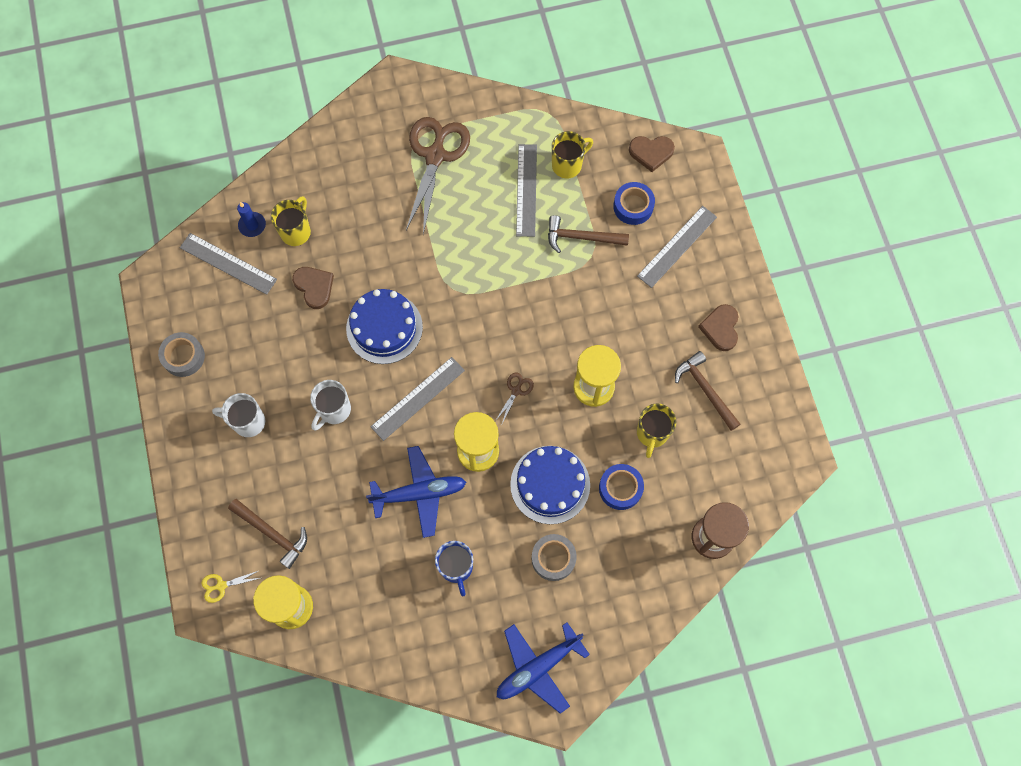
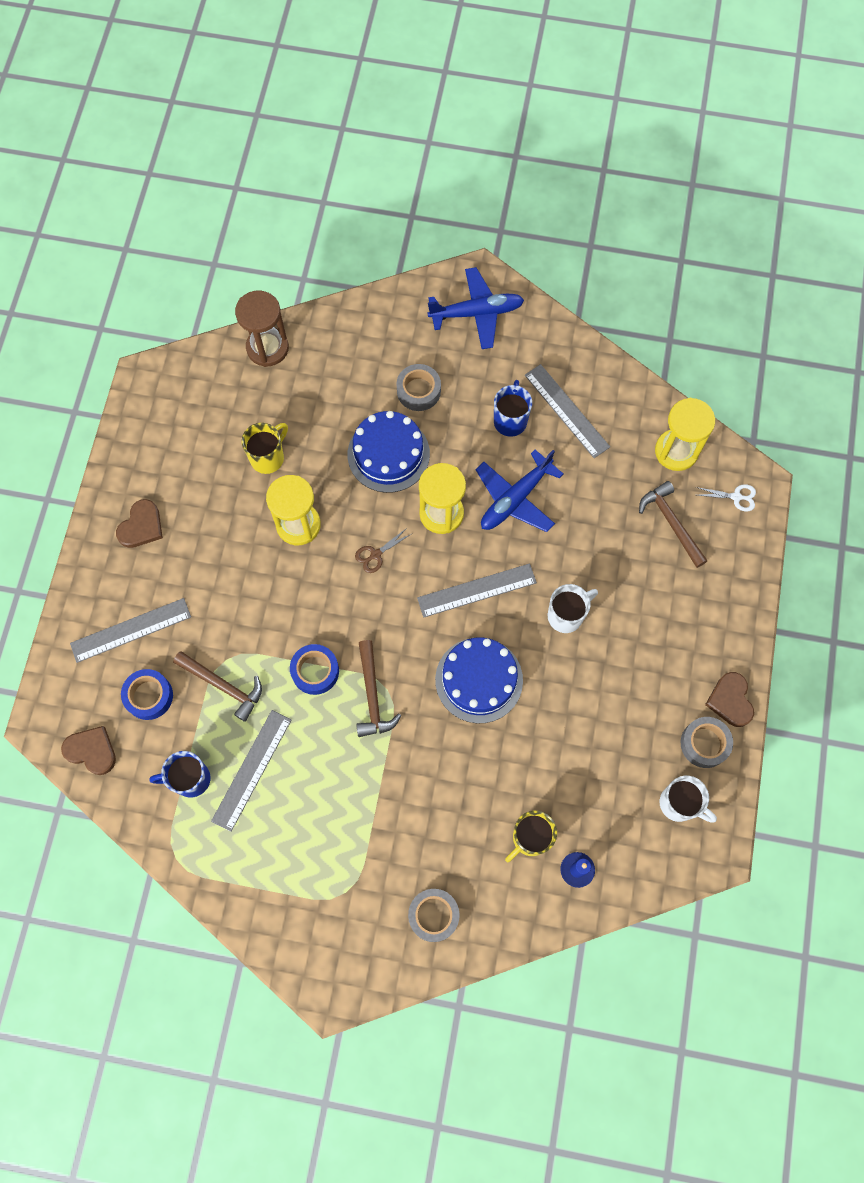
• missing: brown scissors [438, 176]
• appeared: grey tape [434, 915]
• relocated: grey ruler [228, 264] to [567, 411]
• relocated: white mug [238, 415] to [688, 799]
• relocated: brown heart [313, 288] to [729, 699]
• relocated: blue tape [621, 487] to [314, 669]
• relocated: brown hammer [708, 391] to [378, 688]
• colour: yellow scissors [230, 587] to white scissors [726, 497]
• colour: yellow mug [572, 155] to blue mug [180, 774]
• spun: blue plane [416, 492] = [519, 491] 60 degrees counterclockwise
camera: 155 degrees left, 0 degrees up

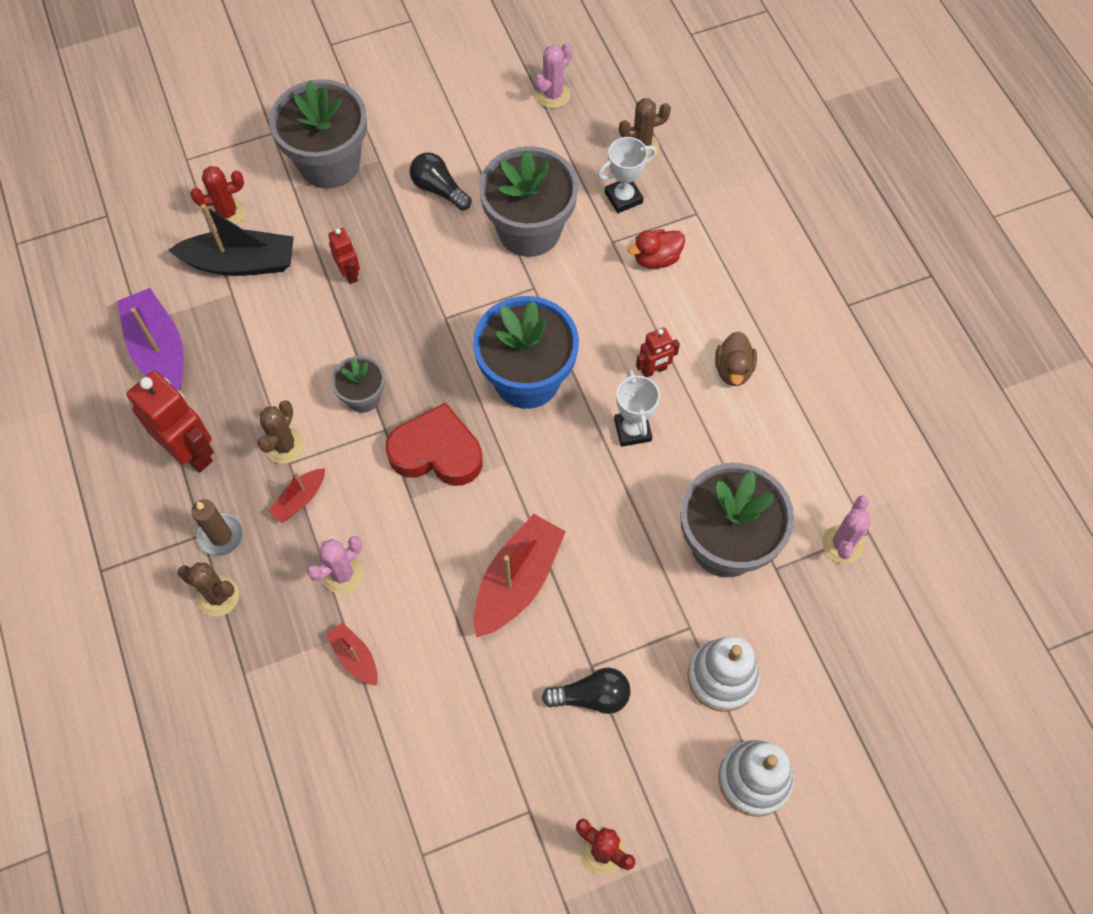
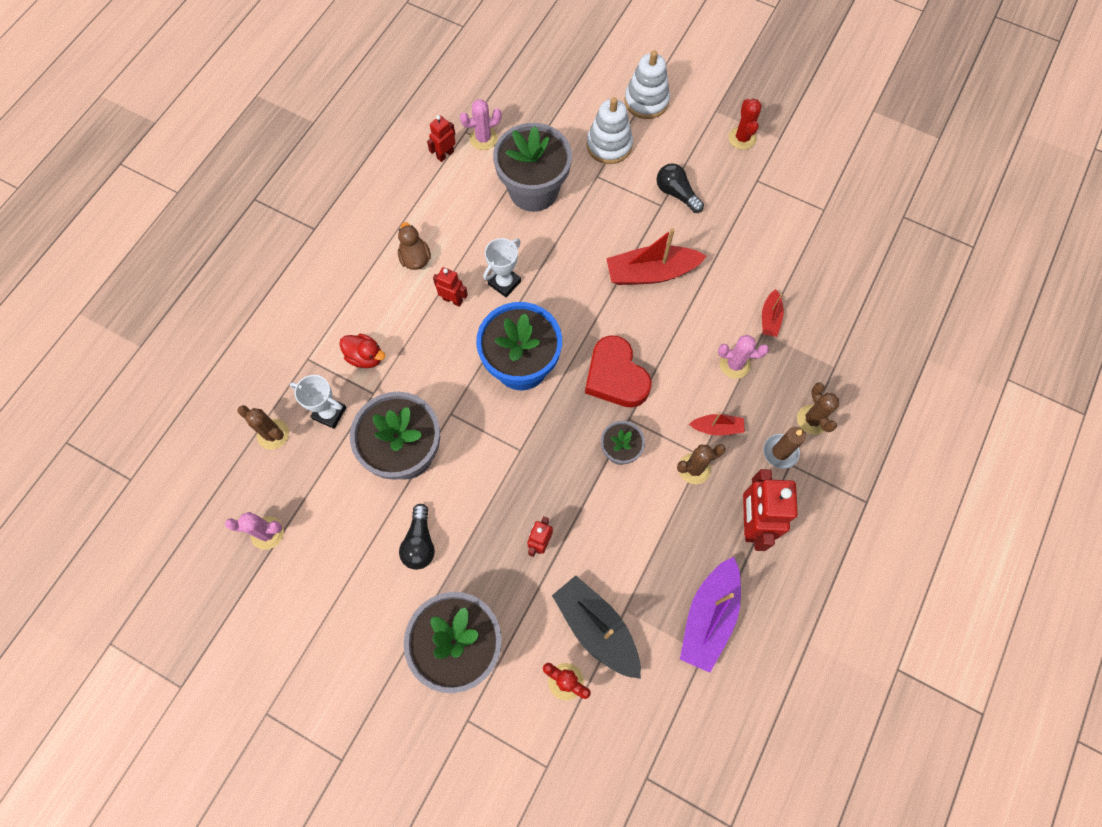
• appeared: red robot [441, 138]
• spun: brown duck [736, 358] = [414, 246] 75 degrees counterclockwise
camera: 130 degrees left, 5 degrees up

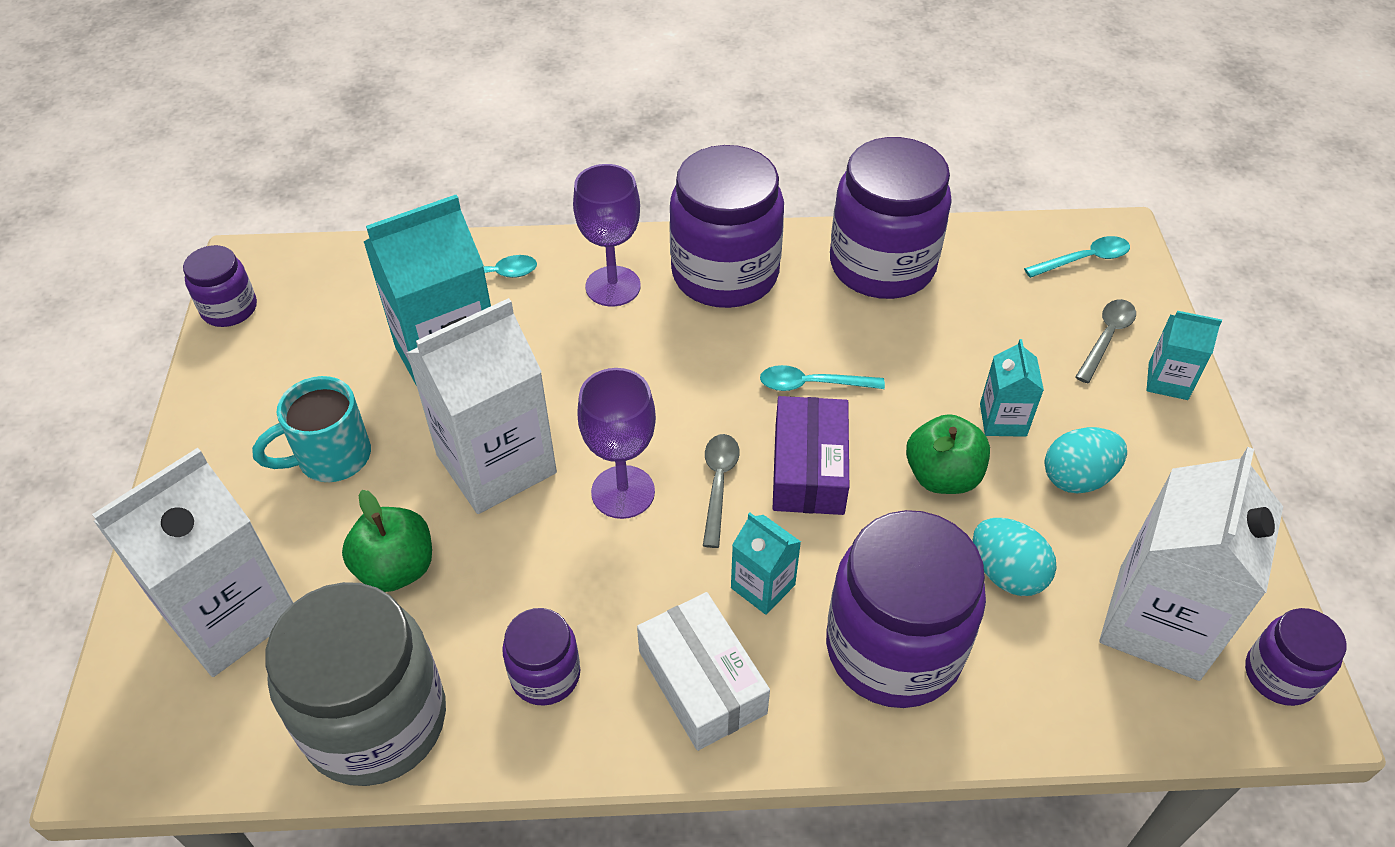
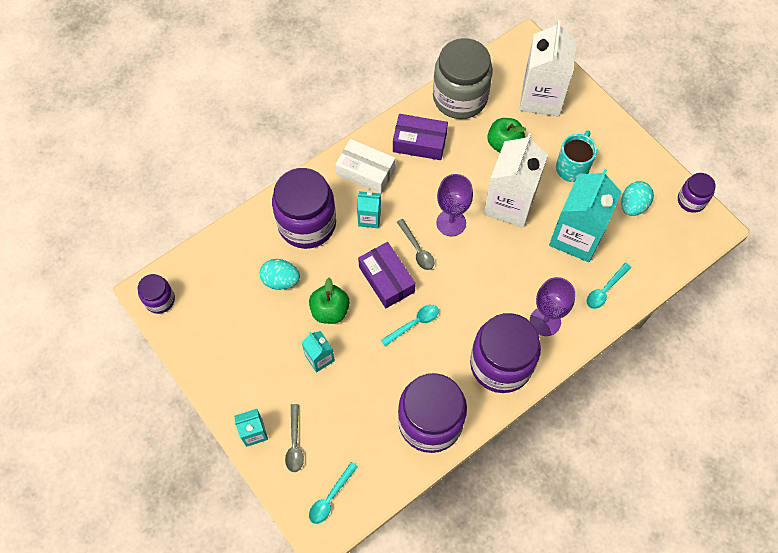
• missing: white carton [1191, 564]
• relocated: turquoise egg [1085, 460] to [637, 198]
• exchanged: purple jar [541, 657] to purple box [420, 137]
camera: 145 degrees right, 15 degrees up

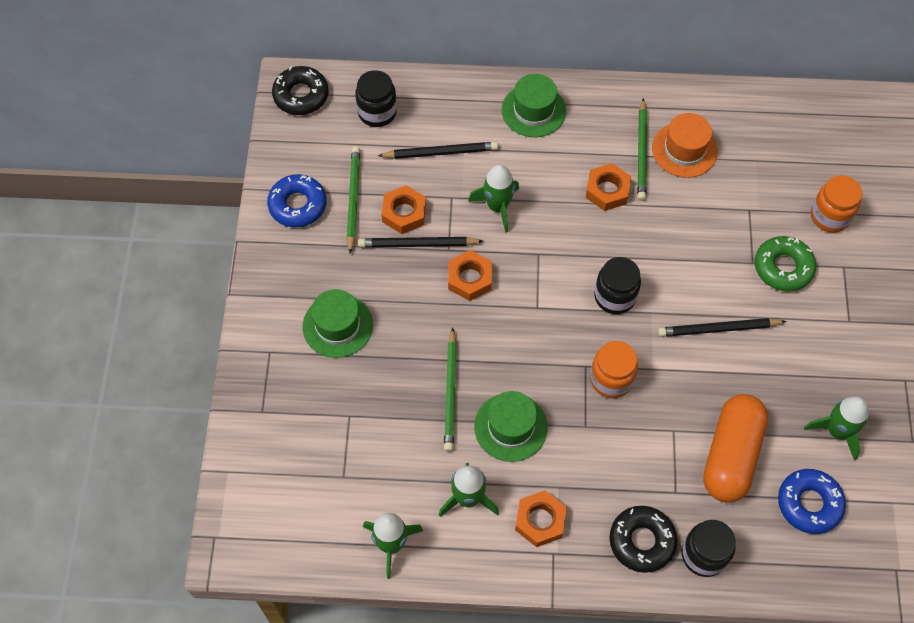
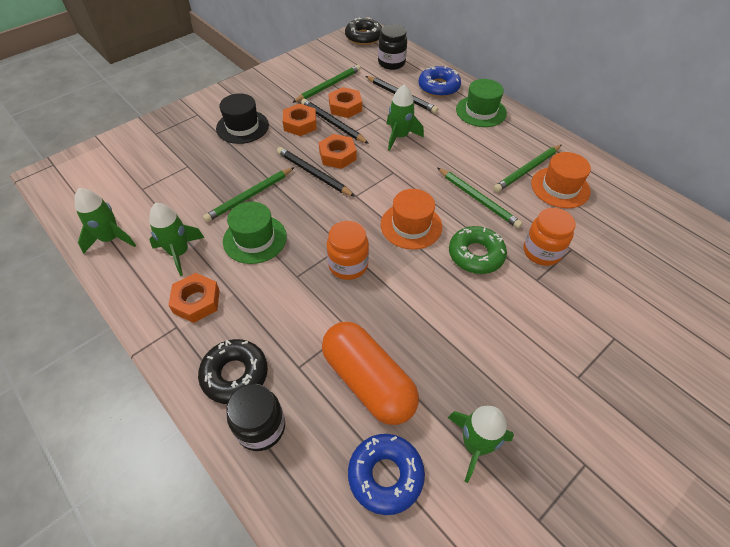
• appeared: green pencil [480, 198]
• relocated: blue donut [297, 200] to [440, 81]
• relocated: orange nut [608, 187] to [299, 119]
• relocated: black pencil [722, 327] to [316, 172]
• relocated: green donut [785, 264] to [478, 250]
• relocated: orange jar [836, 204] to [550, 237]
• exchanged: black jar [617, 285] to orange hat [411, 219]
• colour: green hat [338, 323] to black hat [242, 118]
• spun: orange capsule [735, 448] = [370, 373] 75 degrees clockwise
camera: 45 degrees right, 10 degrees down

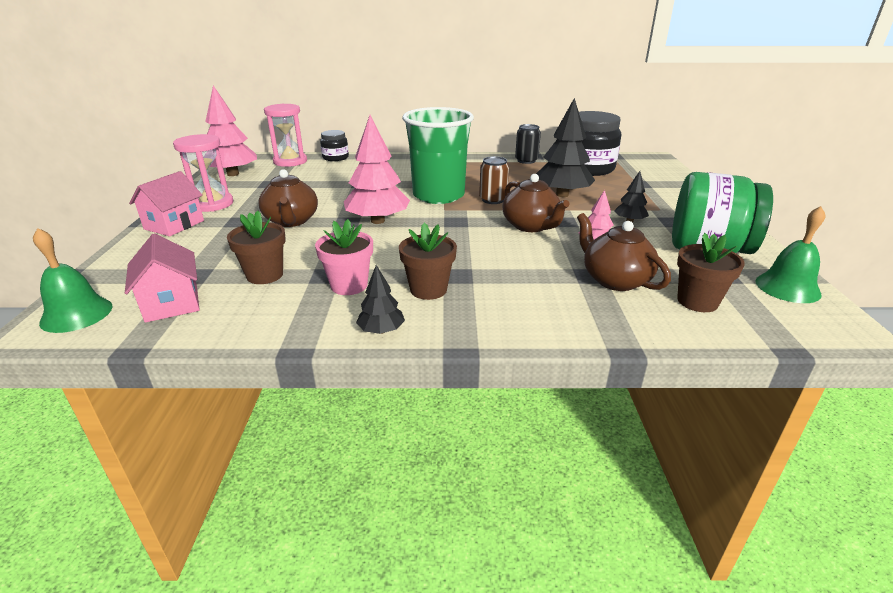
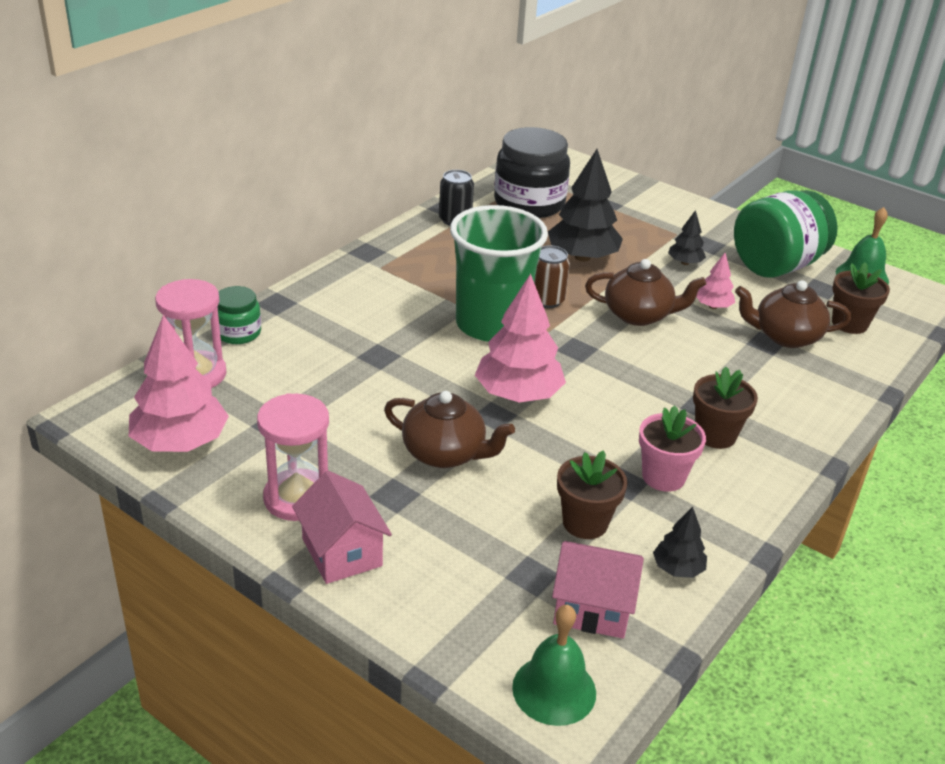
• relocated: black tree [380, 299] to [680, 542]
• colour: black jar [334, 145] to green jar [239, 315]
camera: 55 degrees left, 5 degrees up

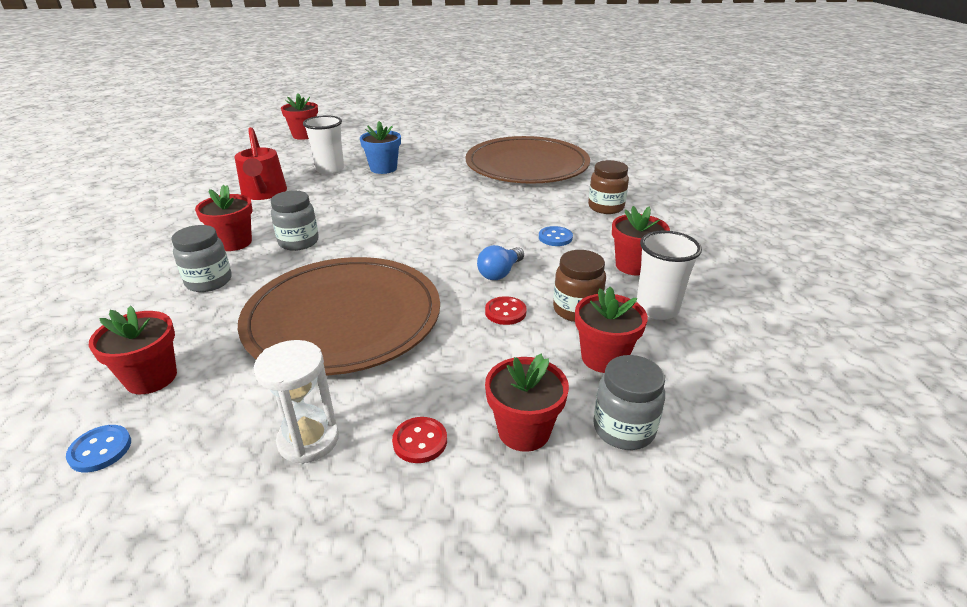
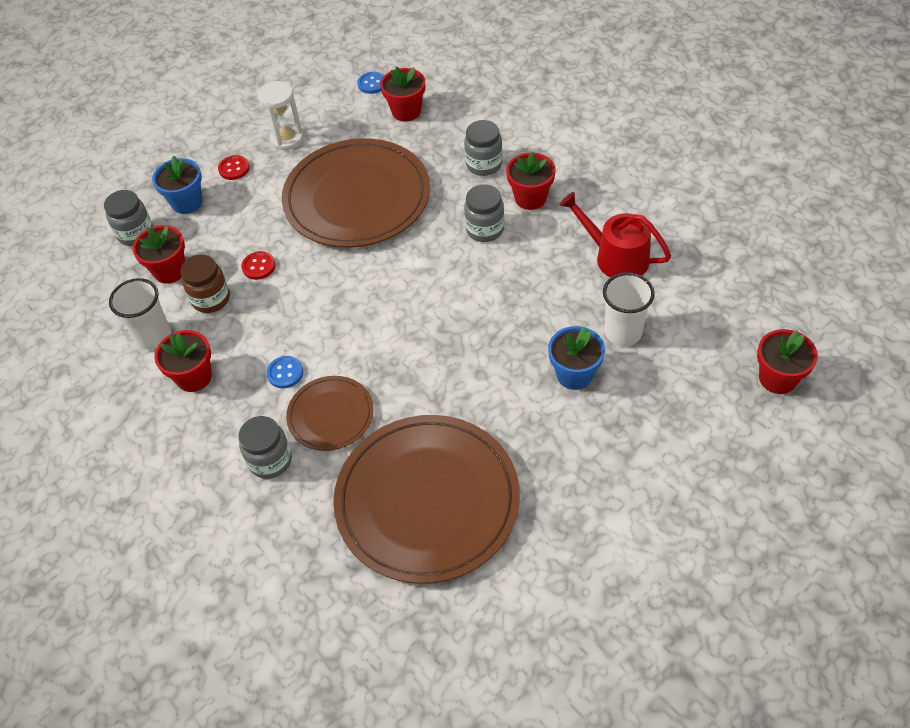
• missing: blue light bulb [500, 262]
• appeared: brown plate [330, 413]
• colour: red flower pot [527, 403] to blue flower pot [177, 185]
• colour: brown jar [608, 187] to grey jar [265, 447]
camera: 145 degrees right, 20 degrees up

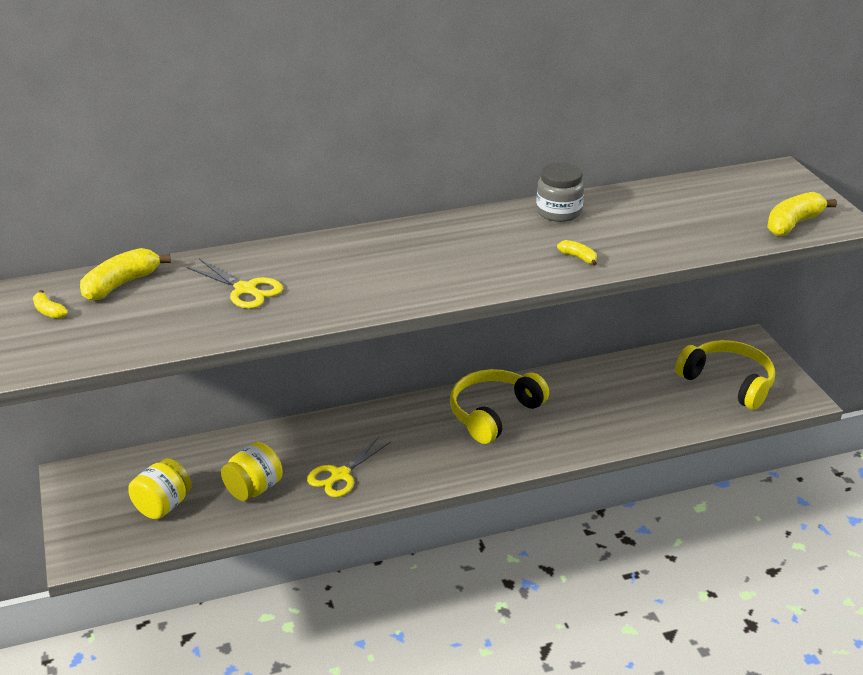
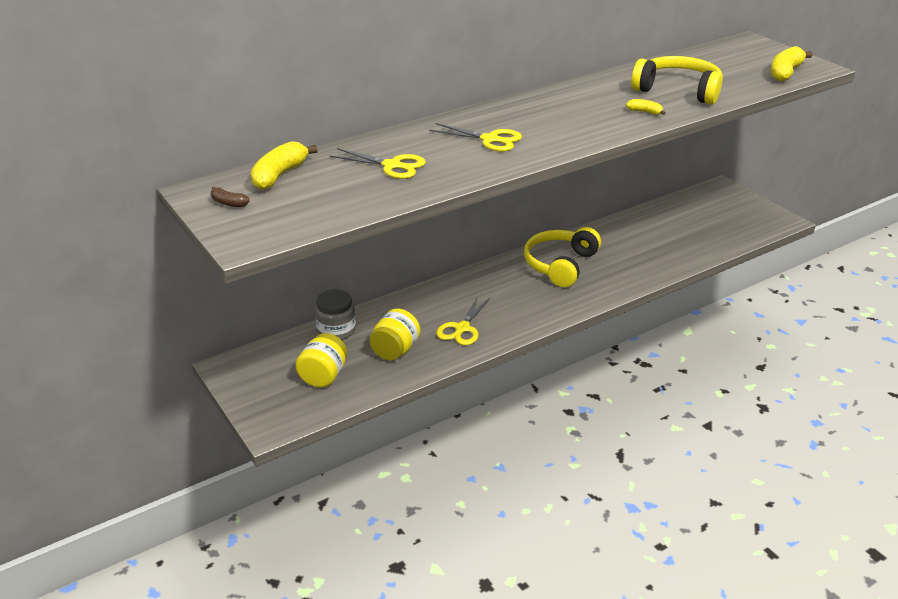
• appeared: yellow scissors [475, 137]
• relocated: grey jar [560, 192] to [335, 314]
• relocated: yellow headphones [725, 375] to [677, 80]
• colour: yellow banana [50, 304] to brown banana [230, 196]
camera: 15 degrees left, 0 degrees up

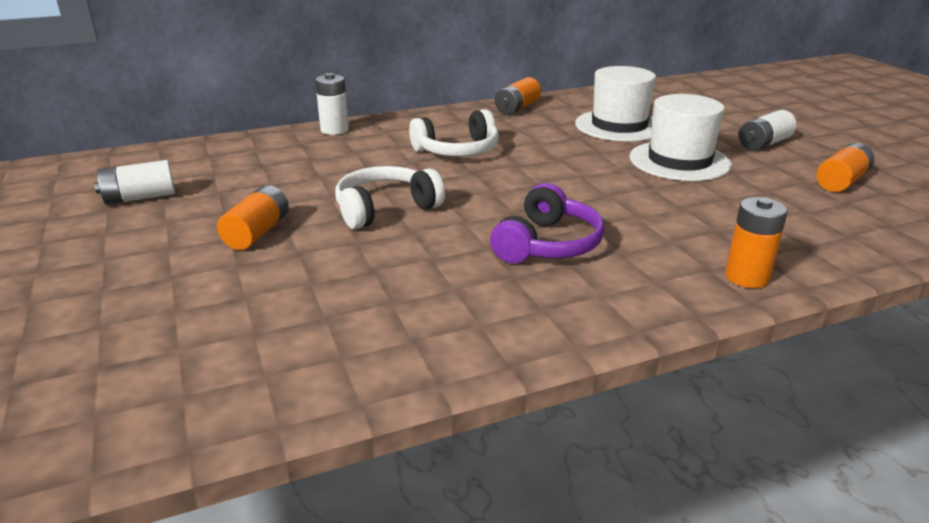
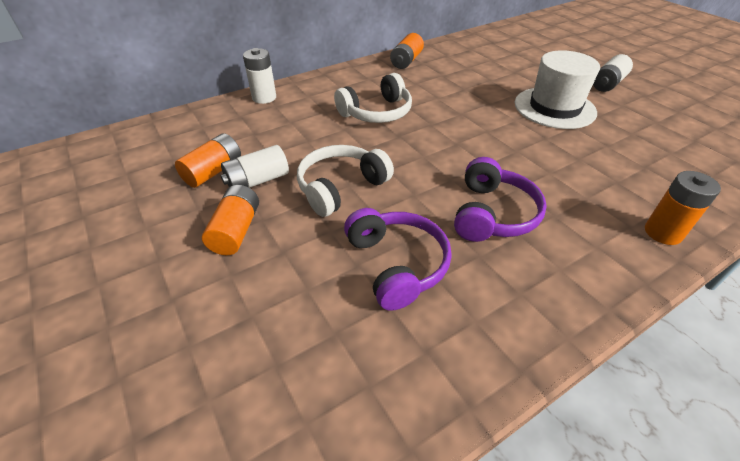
• missing: white hat [615, 104]
• appeared: purple headphones [398, 259]
• relocated: white battery [134, 182] to [255, 166]
• relocated: orange battery [846, 167] to [208, 160]
camera: 10 degrees left, 15 degrees up

